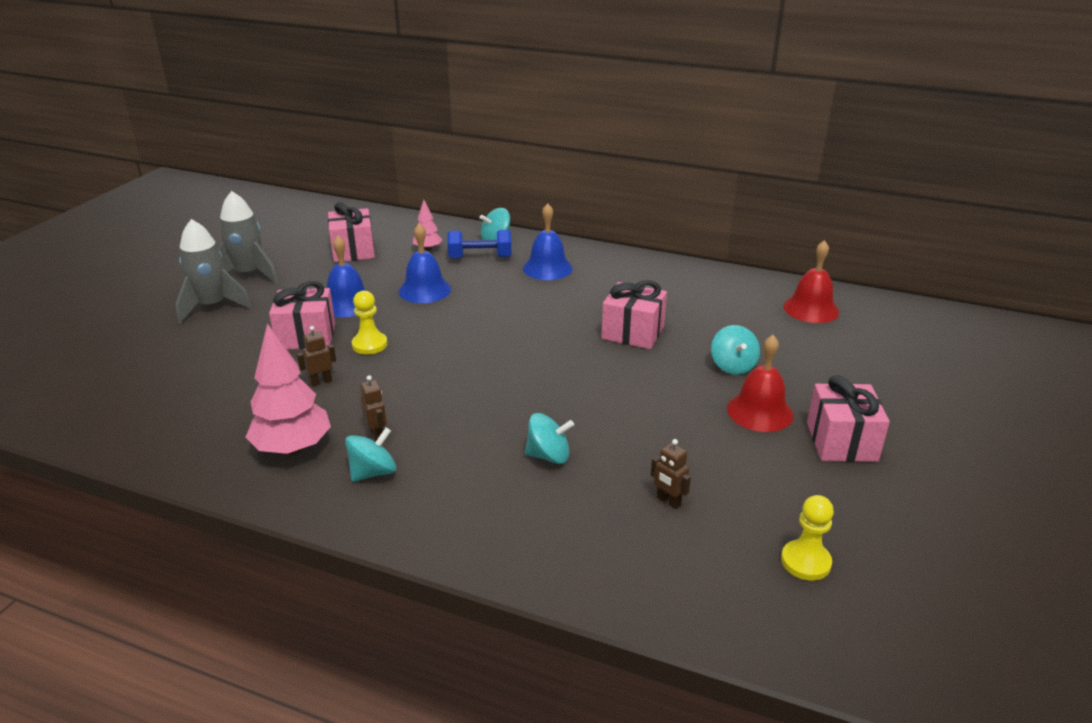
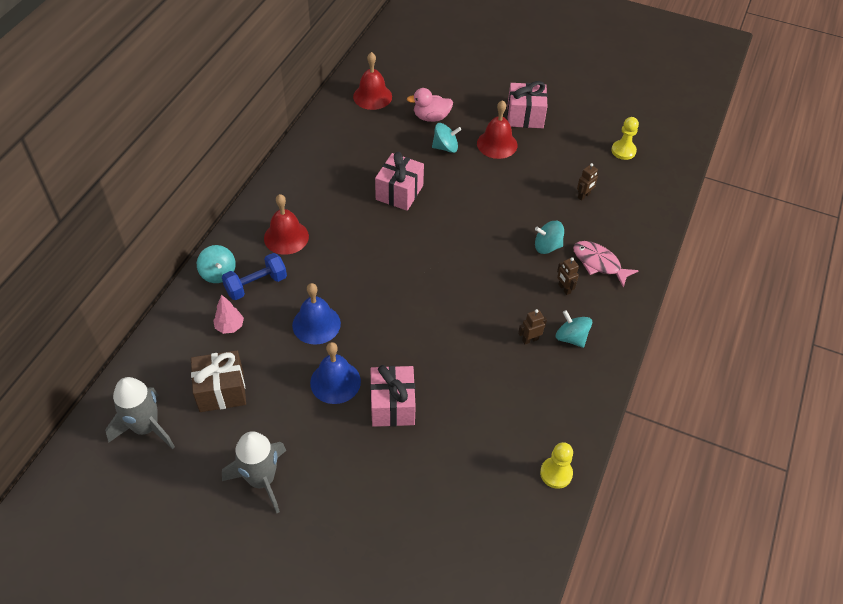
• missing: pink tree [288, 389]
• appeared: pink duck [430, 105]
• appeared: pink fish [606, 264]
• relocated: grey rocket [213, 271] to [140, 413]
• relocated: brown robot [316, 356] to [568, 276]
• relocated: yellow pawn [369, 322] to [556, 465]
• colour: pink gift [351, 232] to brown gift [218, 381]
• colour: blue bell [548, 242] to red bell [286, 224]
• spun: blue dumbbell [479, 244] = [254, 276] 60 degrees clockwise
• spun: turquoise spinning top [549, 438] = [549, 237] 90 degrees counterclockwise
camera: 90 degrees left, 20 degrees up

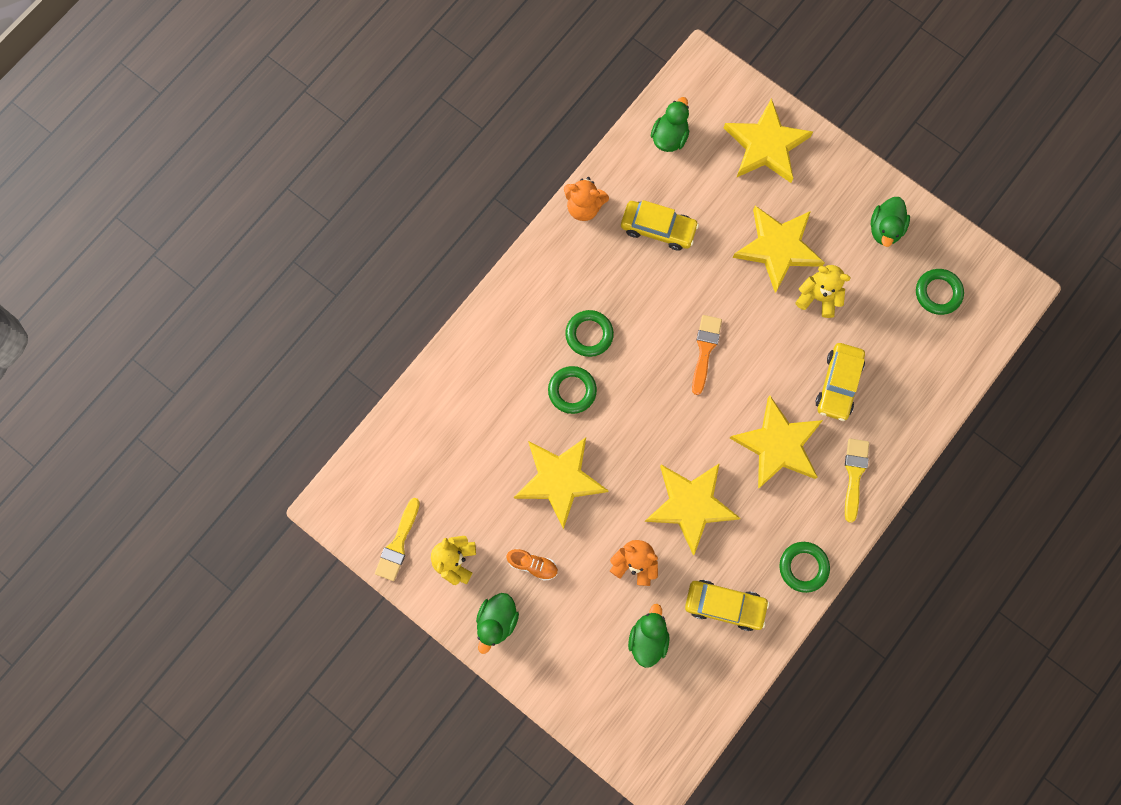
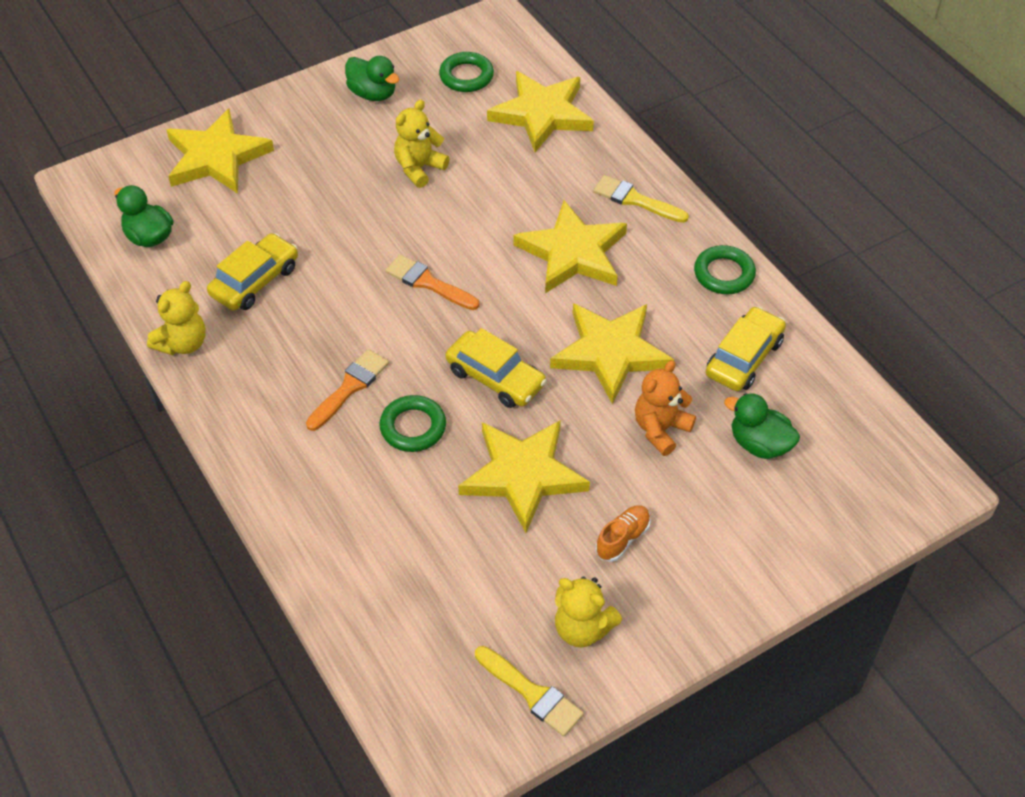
• missing: green duck [497, 623]
• relocated: yellow star [778, 249] to [540, 111]
• relocated: yellow car [840, 382] to [496, 368]
• exchanged: green ring [589, 333] to orange brush [347, 390]
• colour: orange teddy bear [586, 199] to yellow teddy bear [176, 318]
camera: 70 degrees left, 25 degrees down

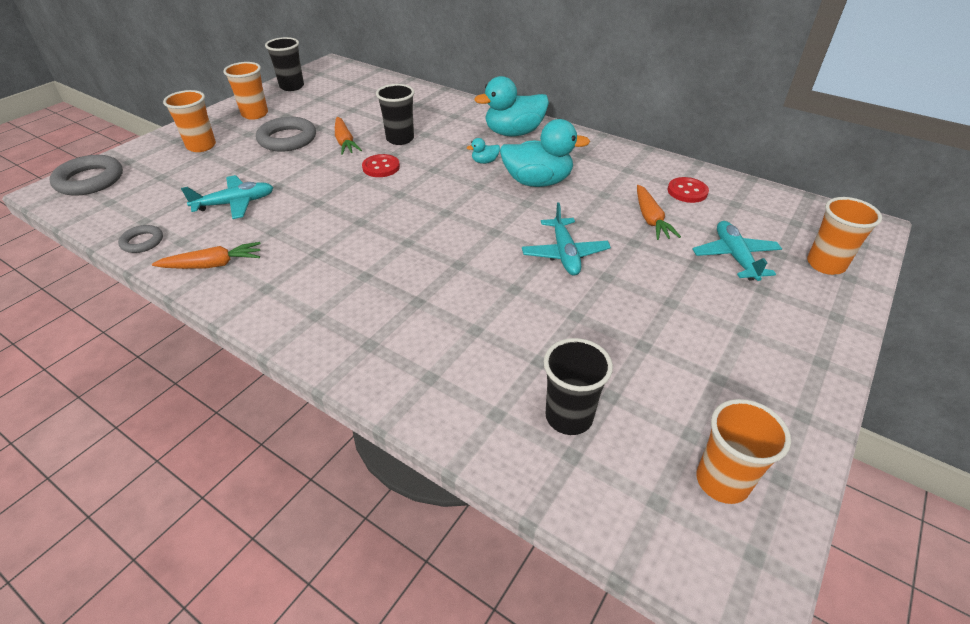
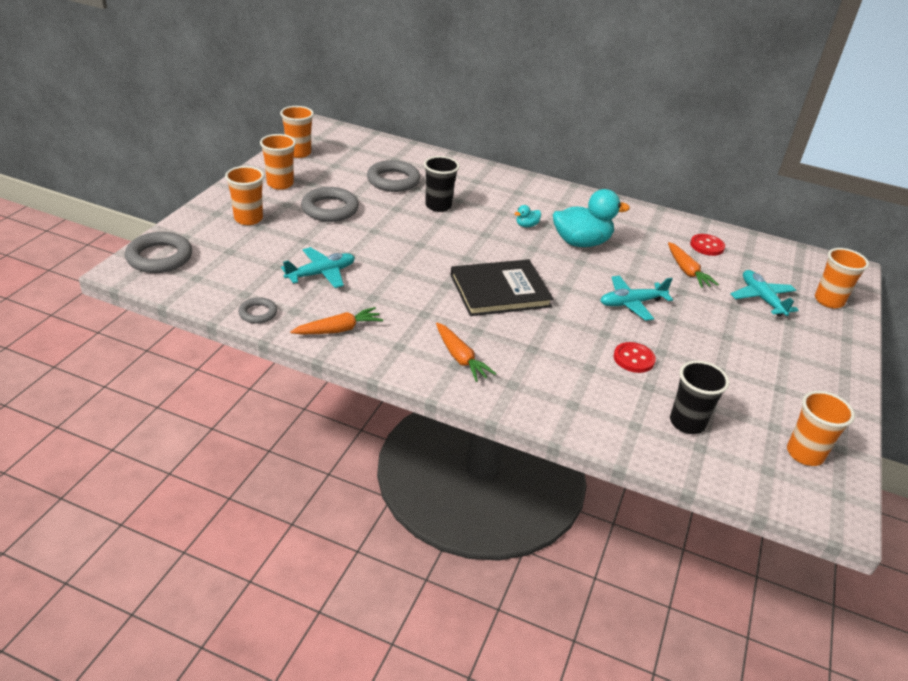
• missing: turquoise duck [511, 106]
• appeared: grey ring [393, 176]
• appeared: black book [502, 287]
• relocated: orange carrot [348, 136] to [466, 352]
• relocated: red button [381, 165] to [634, 357]
• colour: black cup [284, 64] to orange cup [297, 132]
• spun: turquoise plane [566, 239] = [636, 298] 90 degrees clockwise
camera: 15 degrees left, 5 degrees down

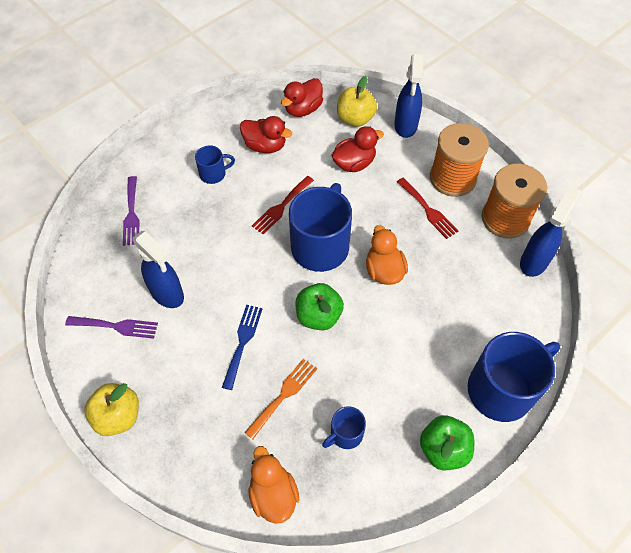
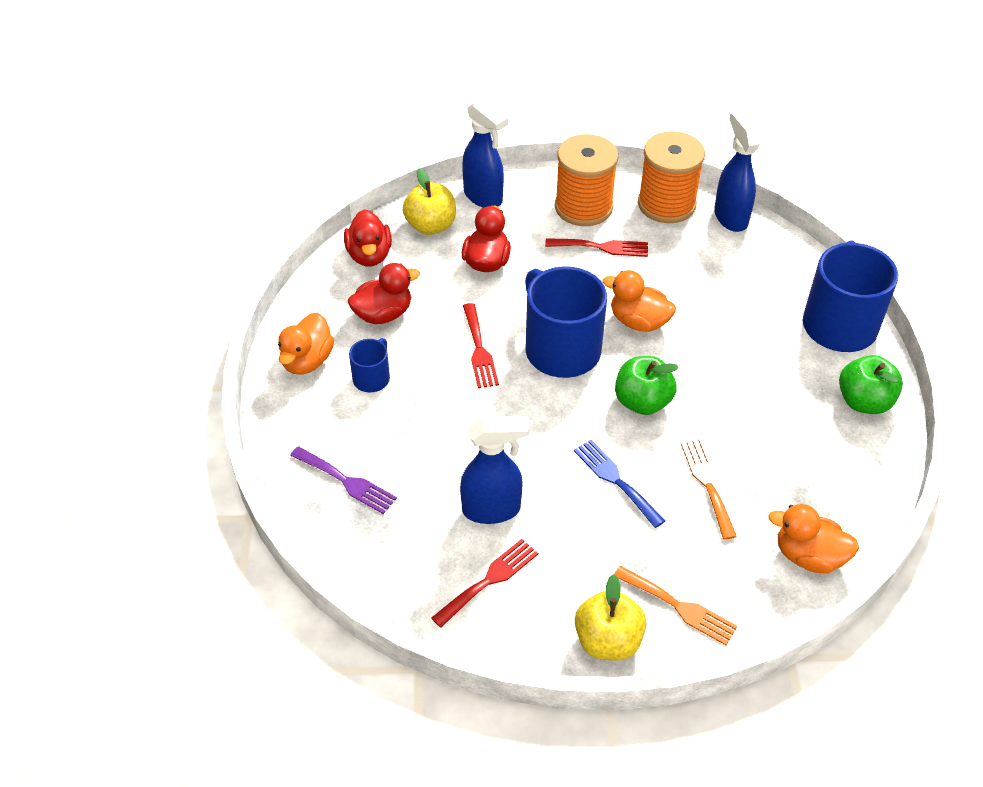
• missing: blue mug [344, 427]
• appeared: orange duck [306, 344]
• appeared: orange fork [676, 605]
• colour: purple fork [111, 327] to red fork [484, 583]
camera: 50 degrees left, 10 degrees down

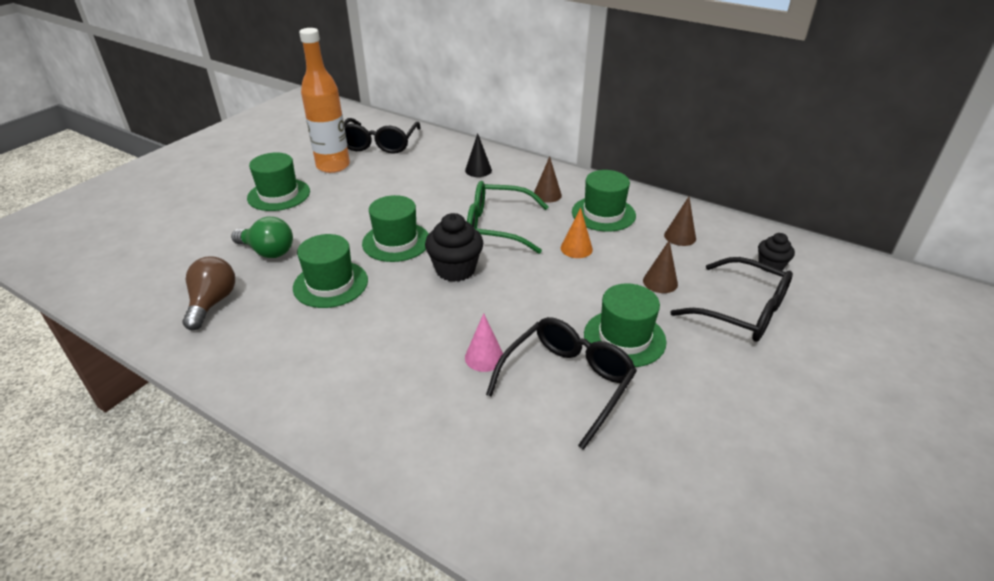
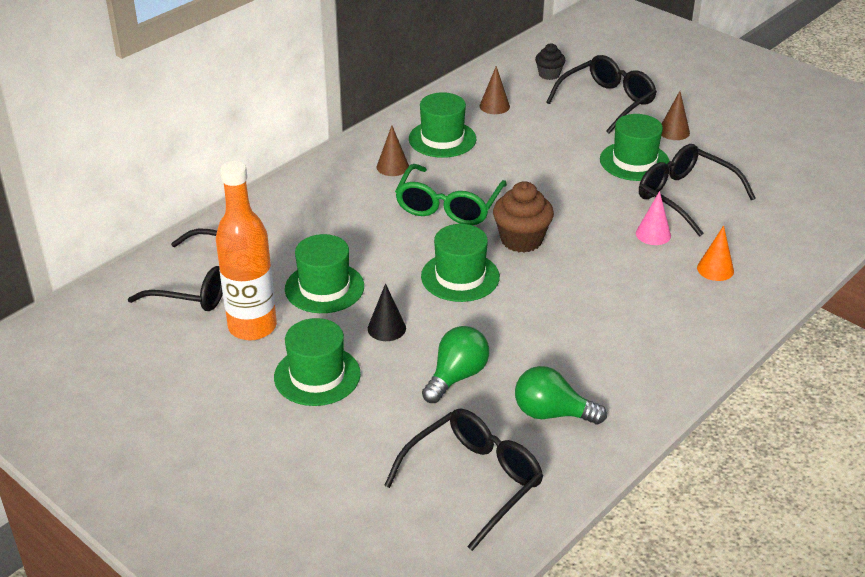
• appeared: black glasses [463, 480]
• relocated: green hat [330, 271] to [324, 273]
• relocated: black cone [478, 155] to [387, 312]
• relocated: orange cone [577, 233] to [715, 253]
• relocated: brown cone [660, 266] to [675, 115]
• colour: brown light bulb [208, 293] to green light bulb [561, 395]
• colour: black cupcake [454, 247] to brown cupcake [523, 217]
camera: 80 degrees left, 0 degrees up

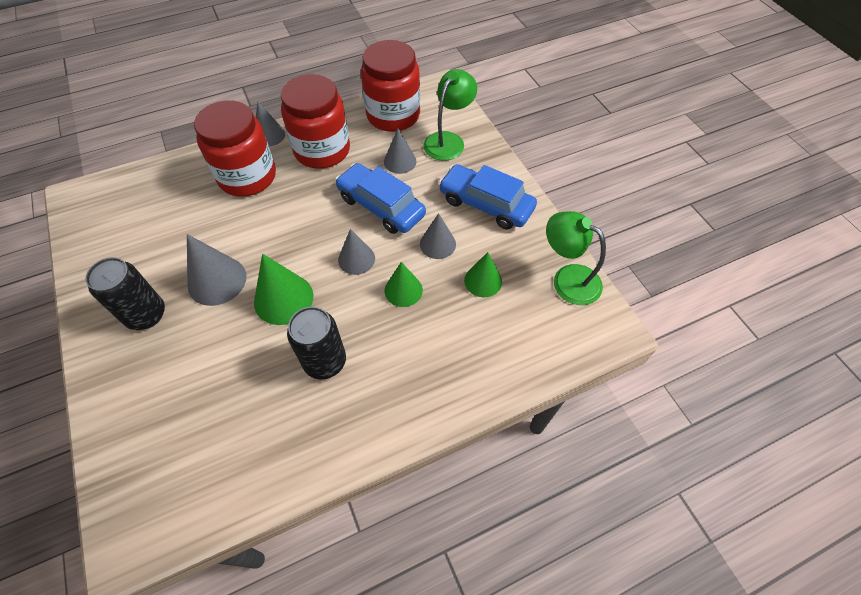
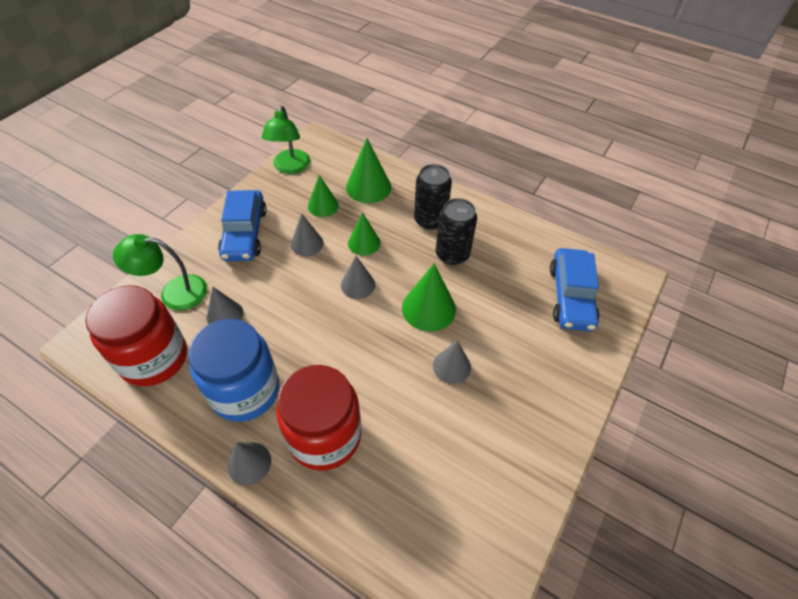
• appeared: green cone [368, 170]
• relocated: black can [125, 293] to [433, 197]
• relocated: blue car [380, 198] to [575, 289]
• colour: red jar [315, 121] to blue jar [233, 370]
• size: grey cone [216, 270] = [452, 362] x0.66
camera: 125 degrees left, 5 degrees down

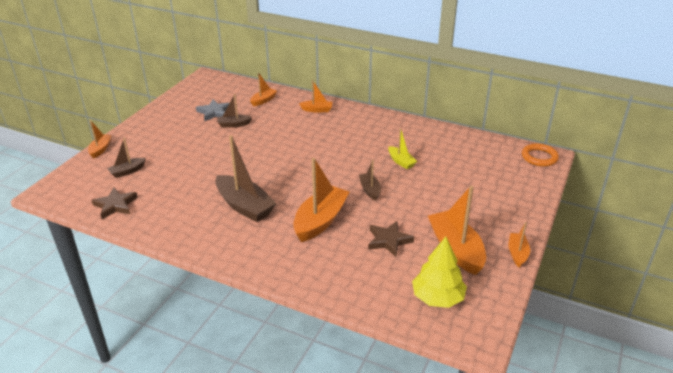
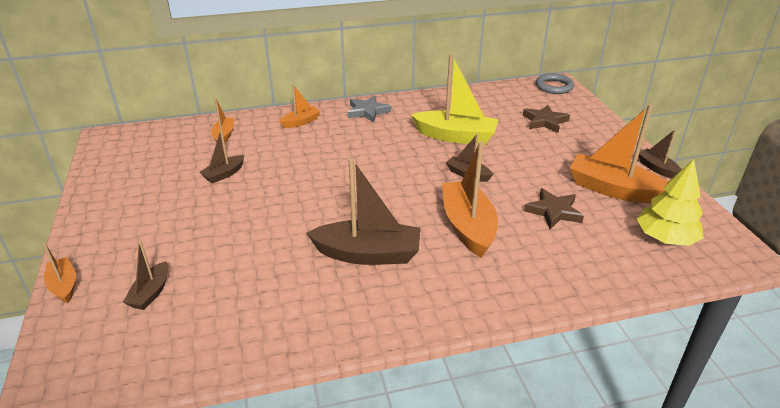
• relocated: brown star [114, 203] to [546, 119]
• relocated: grey star [212, 110] to [369, 109]
• colour: orange boat [519, 245] to brown boat [660, 154]
• colour: orange ring [540, 154] to grey ring [555, 83]
• size: yellow boat [402, 148] = [454, 99] x1.93
camera: 40 degrees left, 0 degrees up

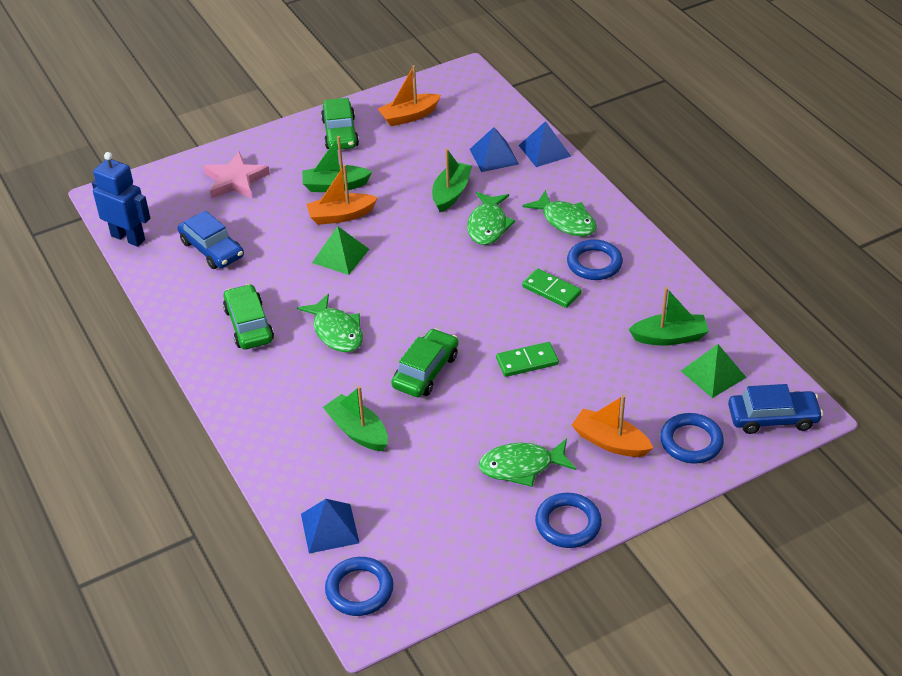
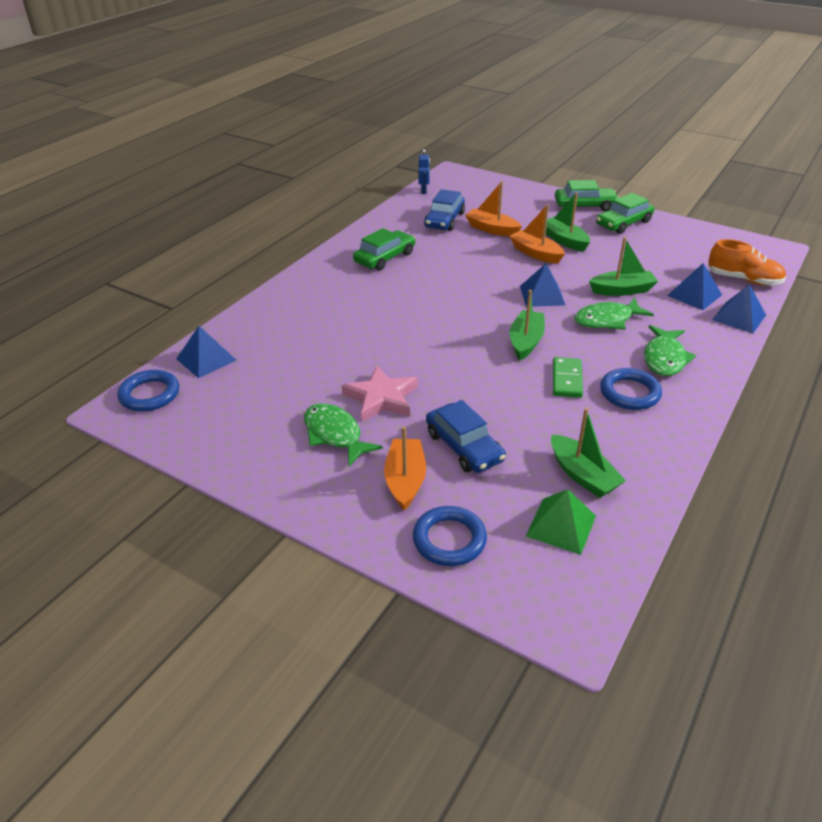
• missing: green fish [330, 323]
• missing: green pyramid [340, 250]
• missing: green domino [527, 359]
• missing: blue ring [568, 520]
• appeared: blue pyramid [542, 285]
• appeared: orange shoe [747, 262]
• relocated: pink star [237, 174] to [380, 393]
• relocated: green boat [355, 418] to [527, 325]
• relocated: orange boat [409, 95] to [493, 208]
• relocated: green car [425, 362] to [587, 195]
• relocated: blue car [775, 409] to [466, 436]
• size: blue robot [121, 199] = [424, 171] x0.53
camera: 60 degrees right, 5 degrees down

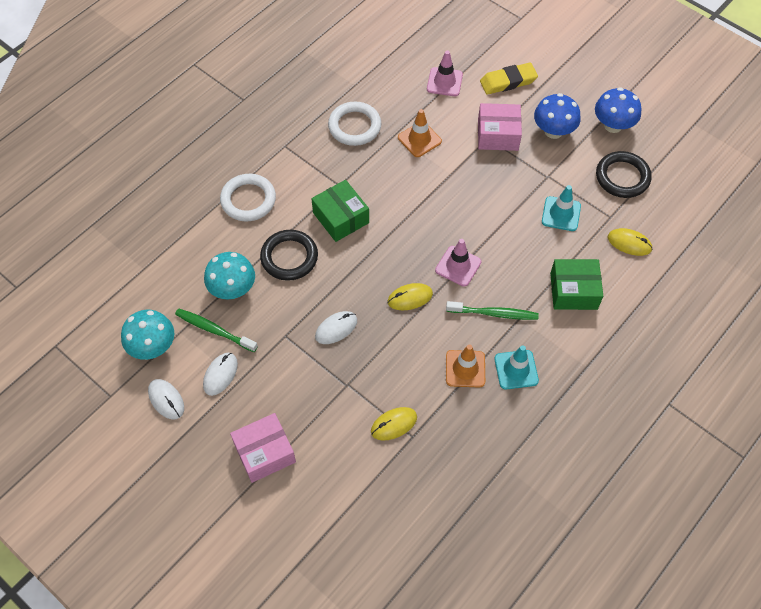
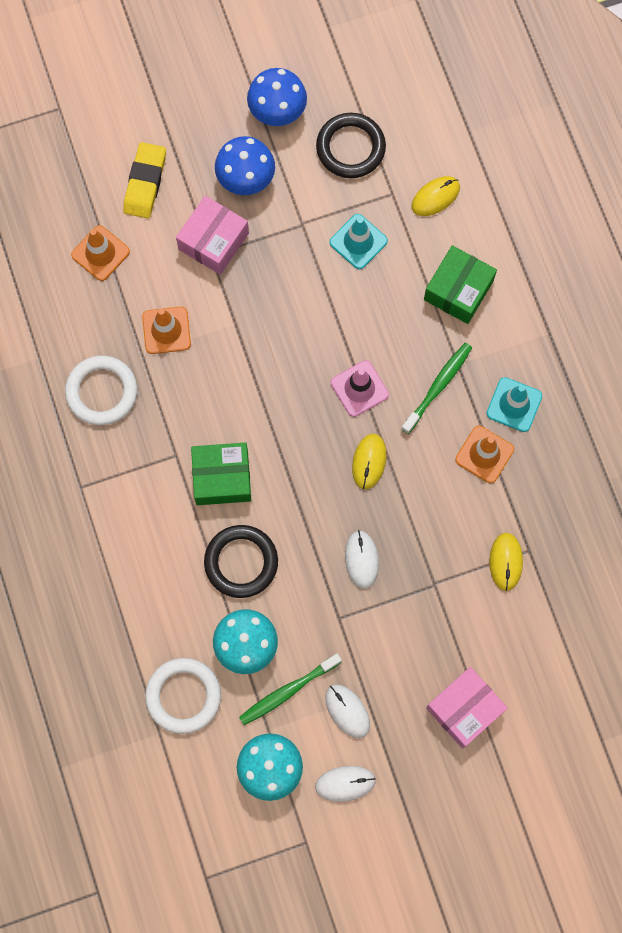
• relocated: white ring [248, 197] to [183, 696]
• colour: pink traffic cone [445, 73] to orange traffic cone [100, 253]
• spun: pink box [263, 448] = [467, 708] 45 degrees clockwise
camera: 60 degrees left, 15 degrees up

